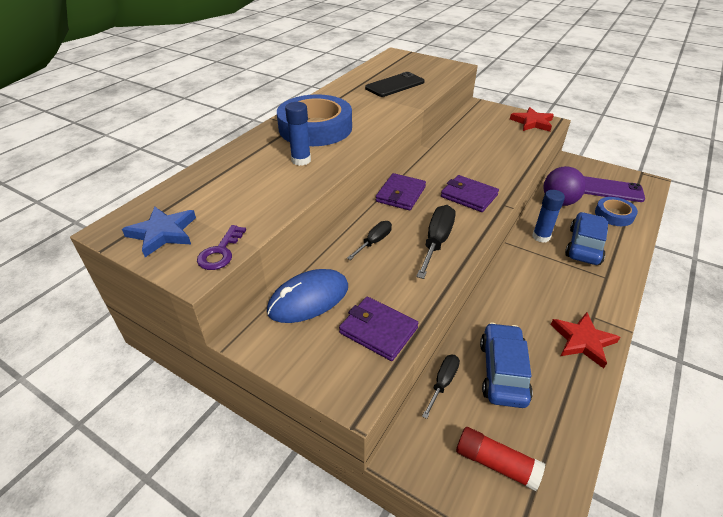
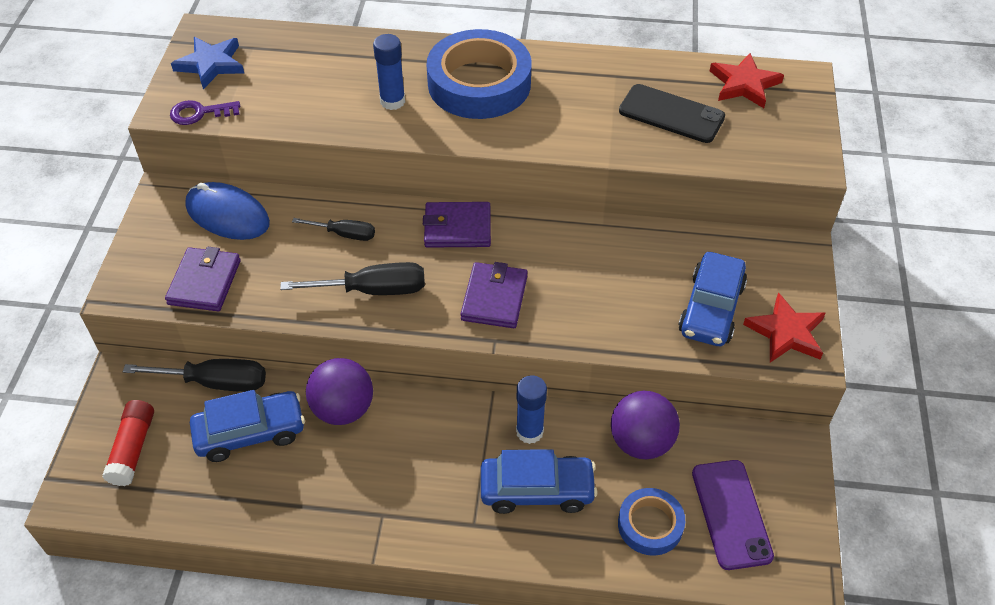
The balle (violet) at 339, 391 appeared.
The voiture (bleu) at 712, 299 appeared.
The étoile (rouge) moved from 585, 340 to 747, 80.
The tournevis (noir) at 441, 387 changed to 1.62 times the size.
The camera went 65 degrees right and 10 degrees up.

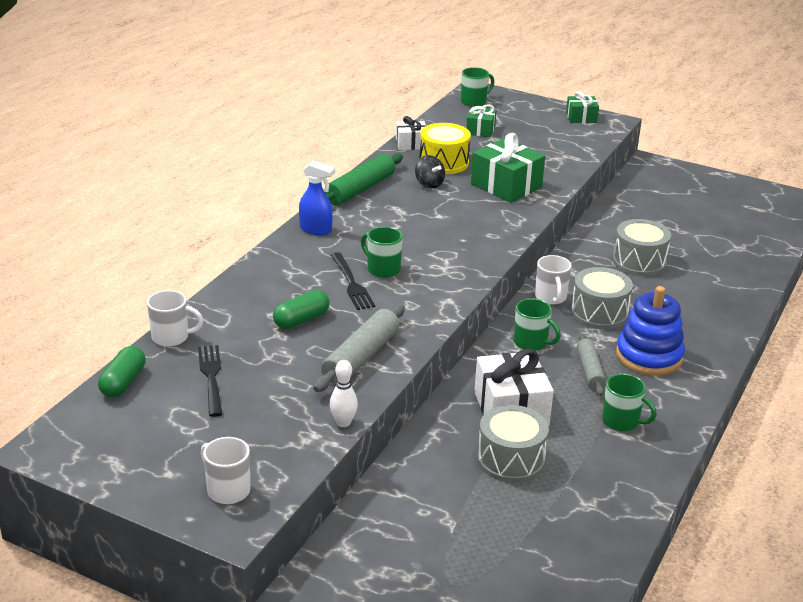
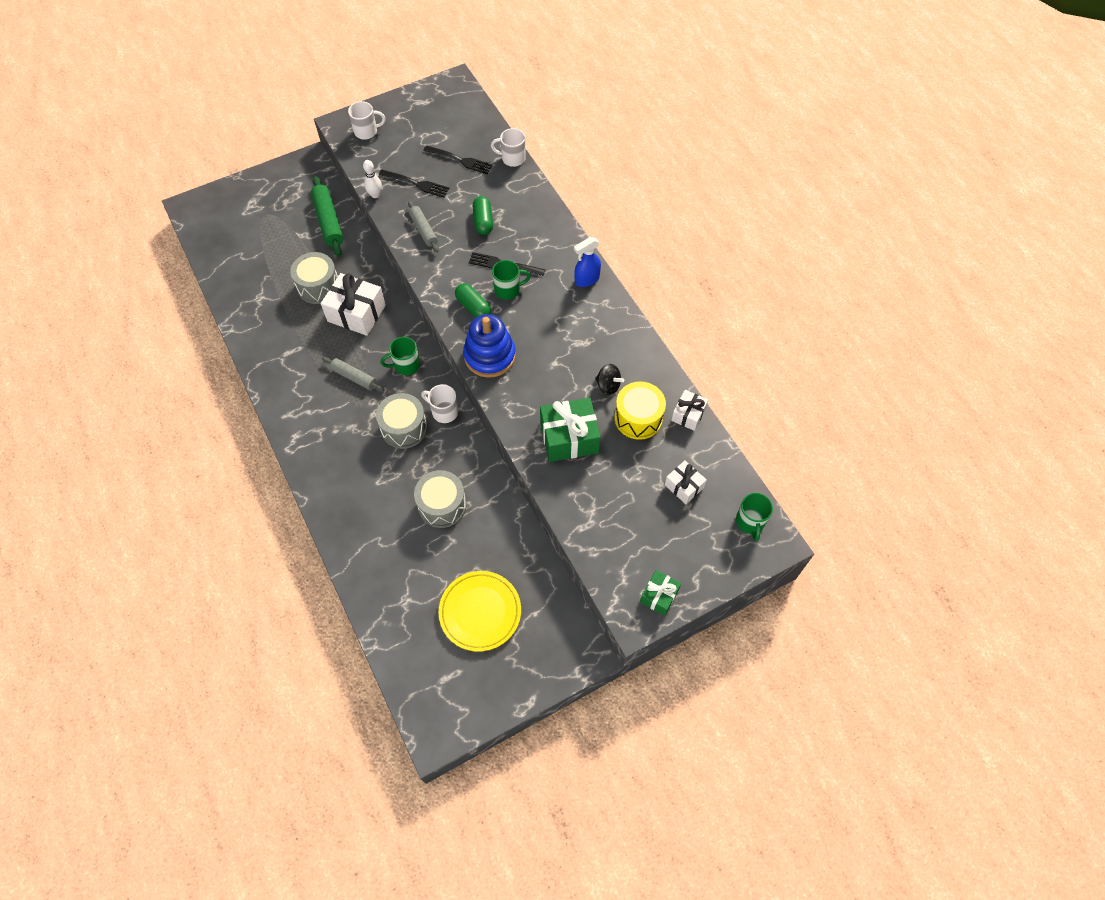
The tasse (vert) at 629, 402 disappeared.
The fourchette (noir) at 414, 184 appeared.
The assiette (jaune) at 479, 611 appeared.
The gélule (vert) moved from 122, 372 to 473, 300.
The rouleau à pâtisserie (vert) moved from 363, 179 to 327, 216.
The jouet à empiler (bleu) moved from 650, 331 to 489, 346.
The cadeau (vert) at 481, 120 became the cadeau (blanc) at 686, 482.
The tasse (blanc) at 175, 318 turned 60 degrees clockwise.
The toupie (noir) at 430, 171 turned 150 degrees counterclockwise.
The rouleau à pâtisserie (gris) at 359, 348 changed to 0.64 times the size.
The camera went 125 degrees right and 30 degrees up.

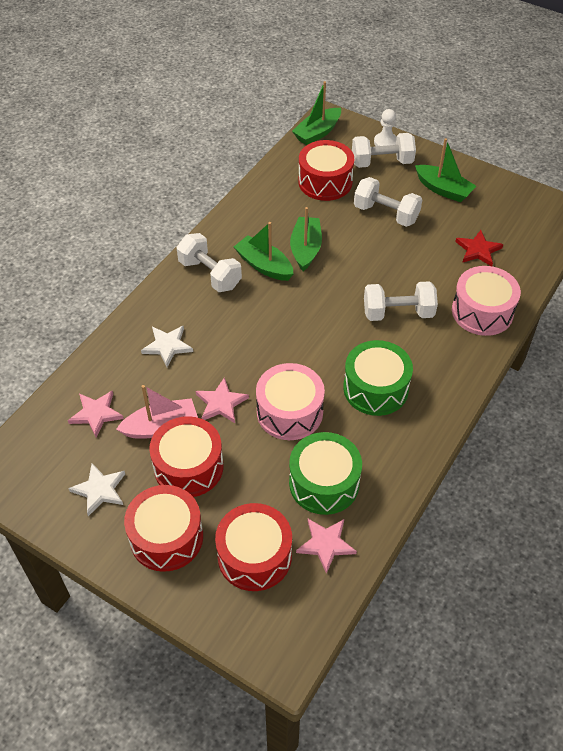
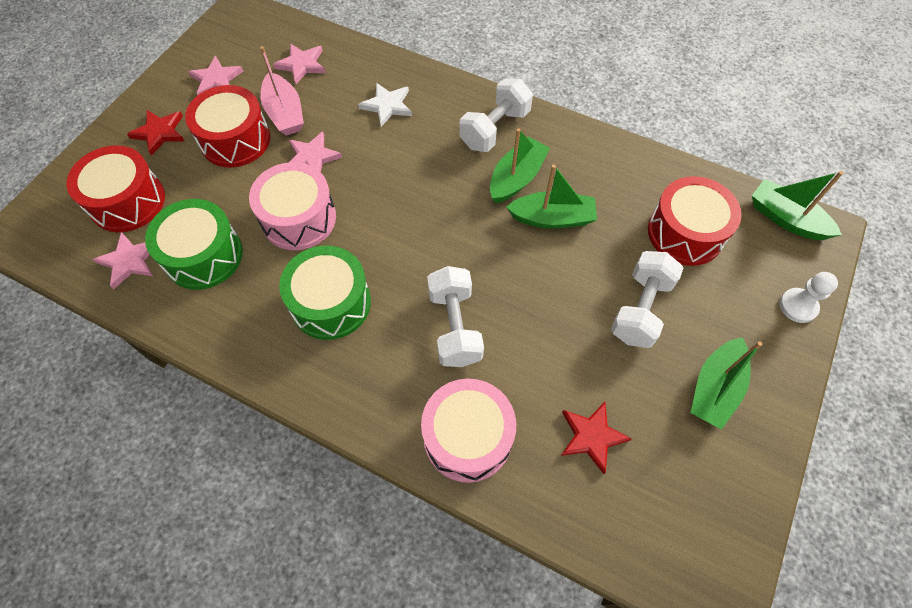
The haltère (blanc) at 384, 150 disappeared.
The tambour (rouge) at 163, 528 was replaced by the étoile (rouge) at 156, 133.
The étoile (blanc) at 96, 489 became the étoile (rose) at 215, 76.
The camera went 85 degrees right and 10 degrees up.

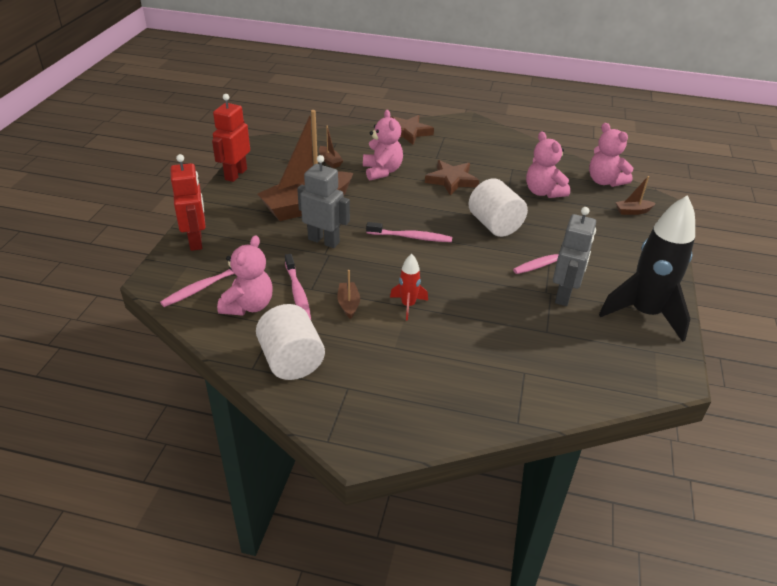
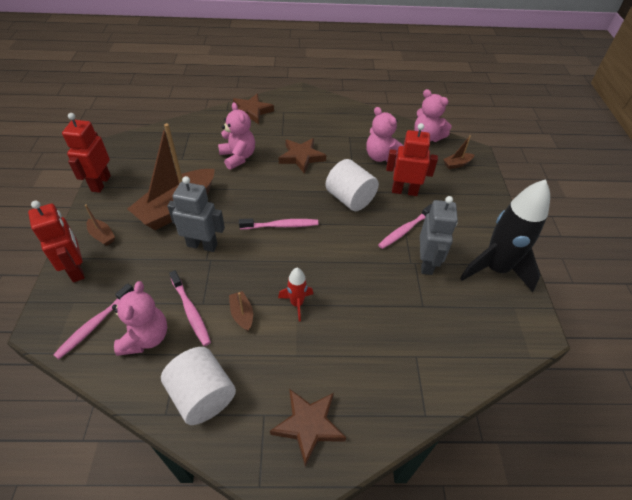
The étoile (marron) at 308, 428 appeared.
The robot (rouge) at 412, 159 appeared.
The bateau (marron) moved from 331, 147 to 100, 225.
The camera went 15 degrees left and 10 degrees up.

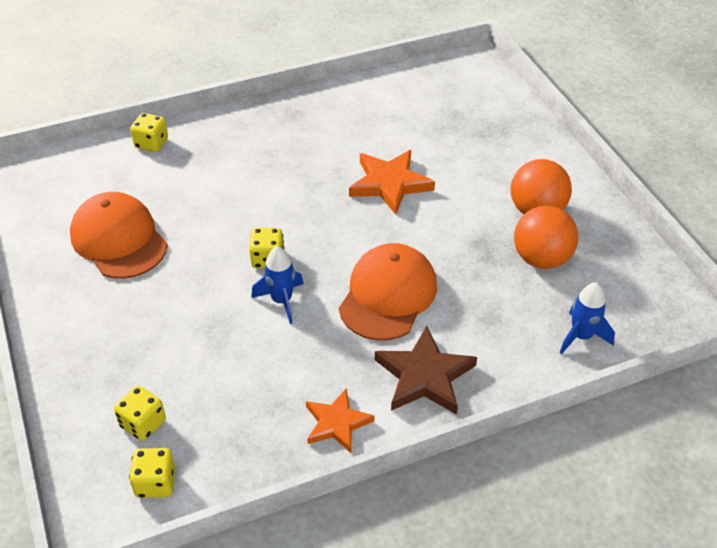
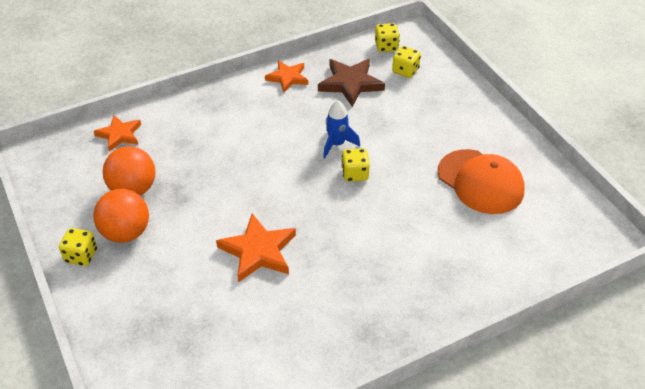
The casquette (orange) at 388, 291 disappeared.
The dé (jaune) moved from 149, 132 to 78, 247.
The étoile (marron) moved from 426, 370 to 351, 83.
The fusée (bleu) at 587, 318 was replaced by the étoile (orange) at 117, 133.
The camera went 175 degrees right and 0 degrees up.

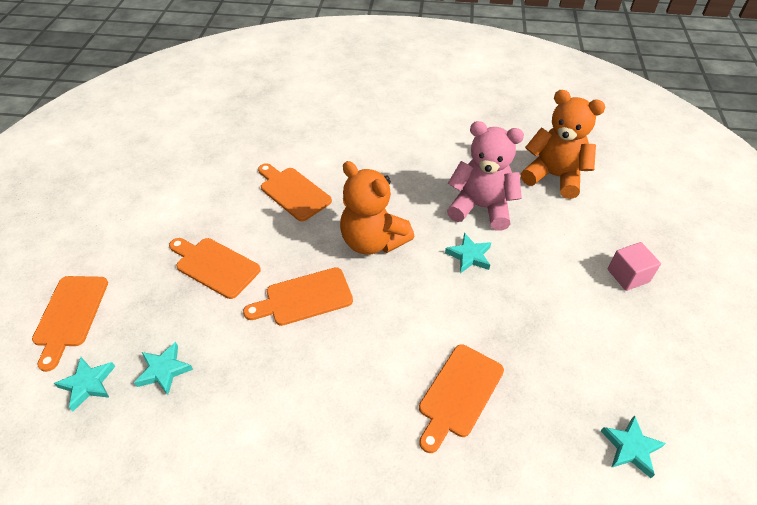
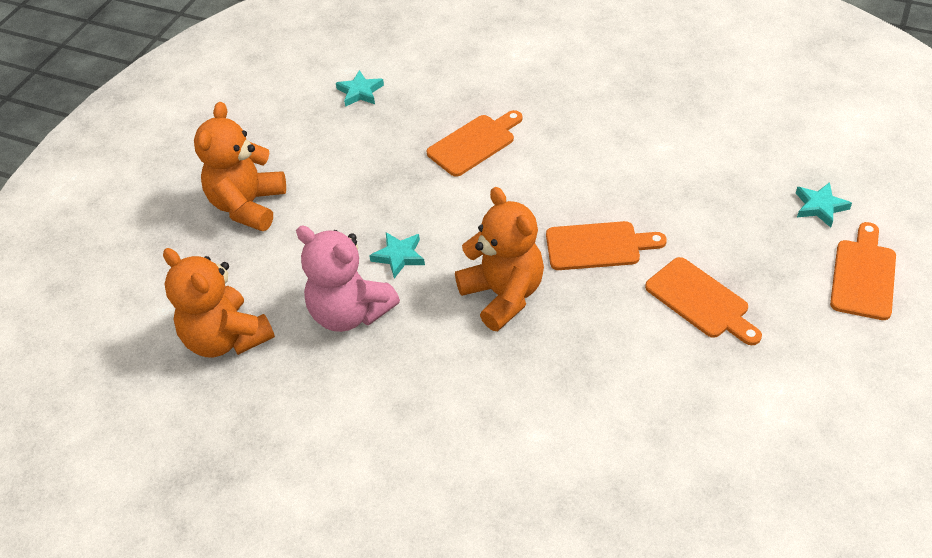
The étoile (turquoise) at 163, 368 disappeared.
The planche à découper (orange) at 295, 192 disappeared.
The cube (rose) at 634, 266 was replaced by the ours en peluche (orange) at 240, 166.
The camera went 160 degrees left and 0 degrees up.

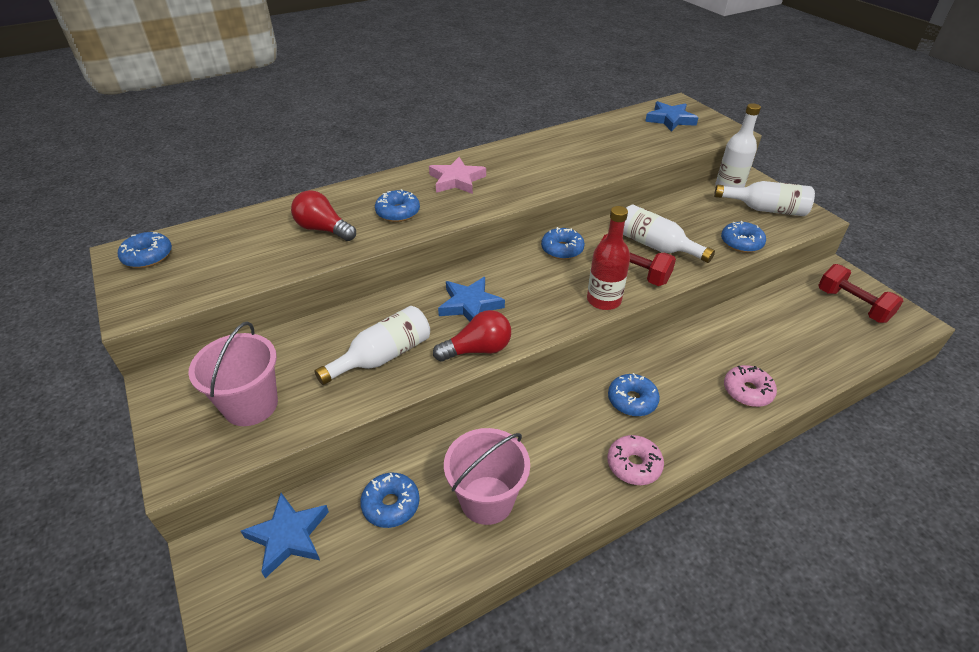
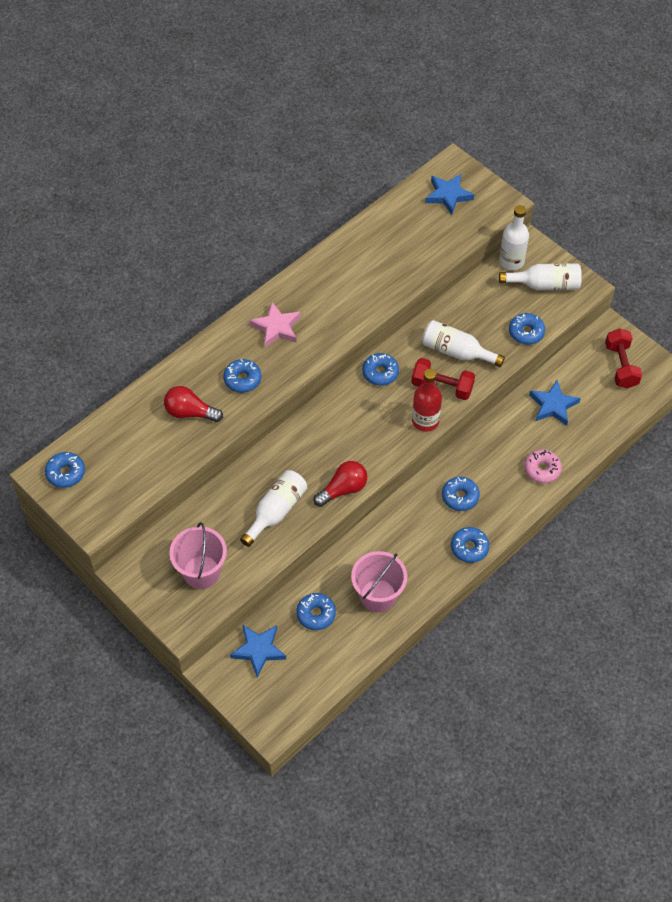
The étoile (bleu) moved from 471, 299 to 555, 403.
The beignet (rose) at 635, 460 became the beignet (bleu) at 470, 545.
The haltère (rouge) at 860, 293 turned 45 degrees clockwise.
The camera went 15 degrees left and 15 degrees up.

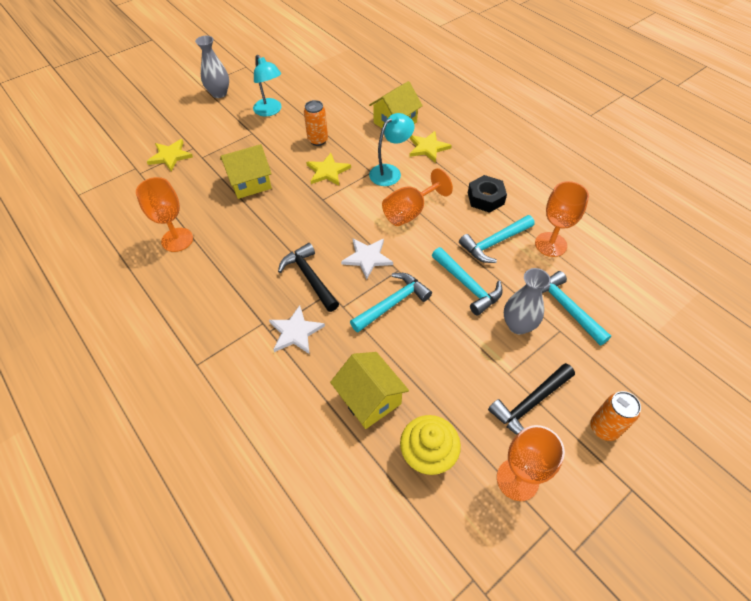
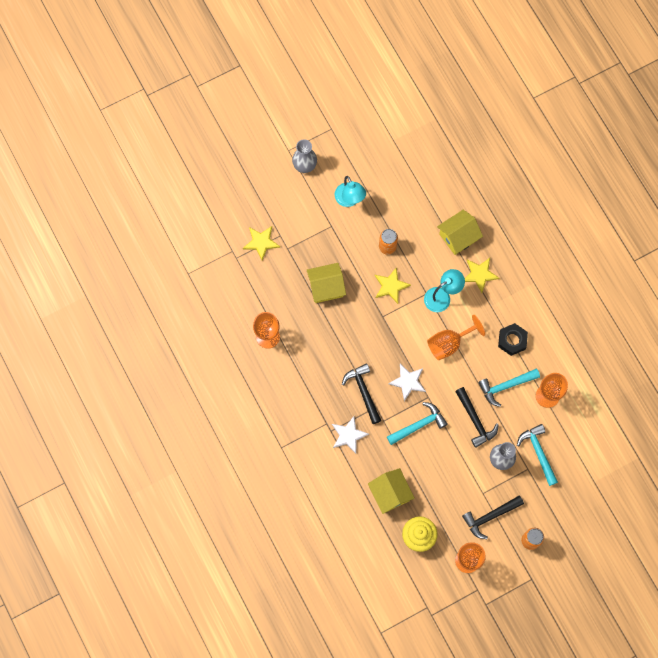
The marteau (turquoise) at 467, 281 became the marteau (noir) at 477, 417.
The camera went 10 degrees right and 20 degrees up.

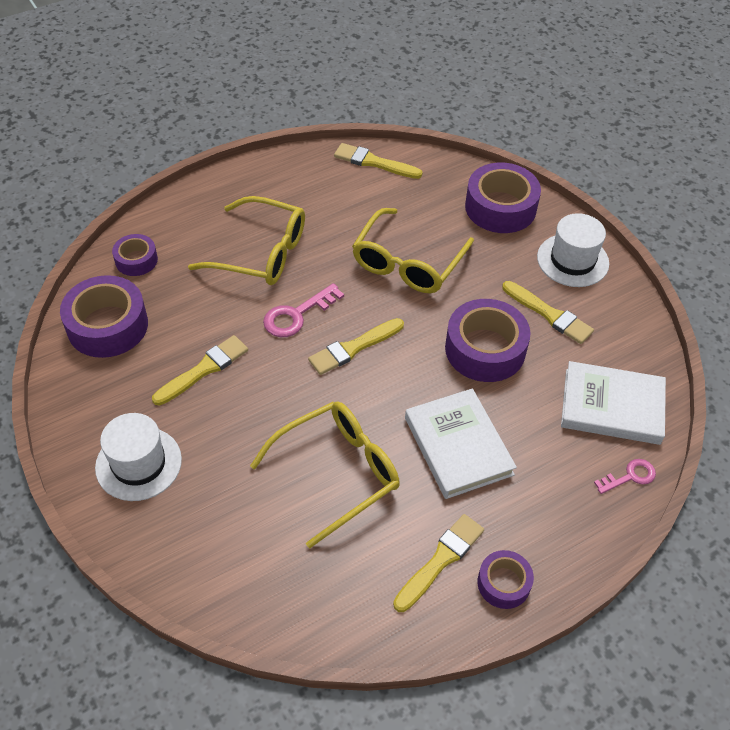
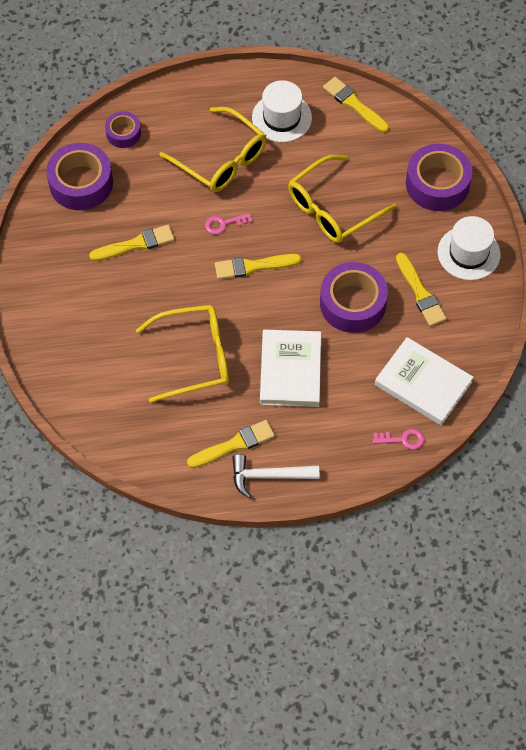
The chapeau (blanc) moved from 138, 457 to 282, 111.
The ruban adhésif (violet) at 505, 579 was replaced by the marteau (blanc) at 275, 476.
The clé (rose) at 303, 310 changed to 0.65 times the size.
The camera went 25 degrees right and 10 degrees up.

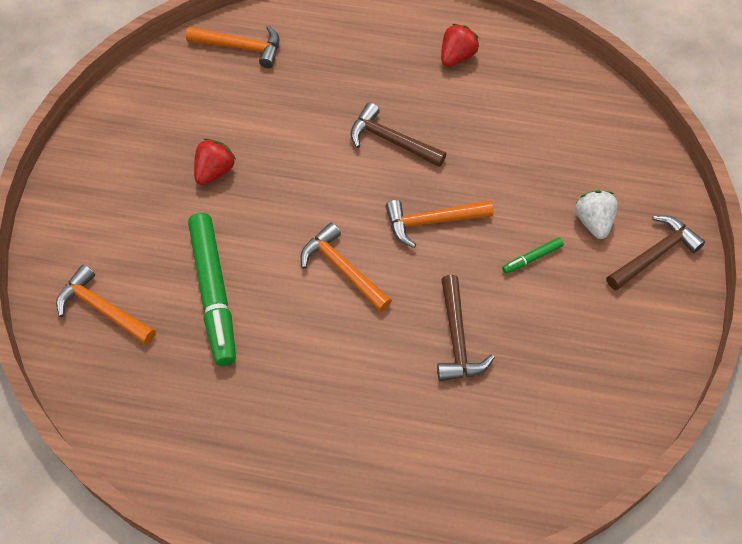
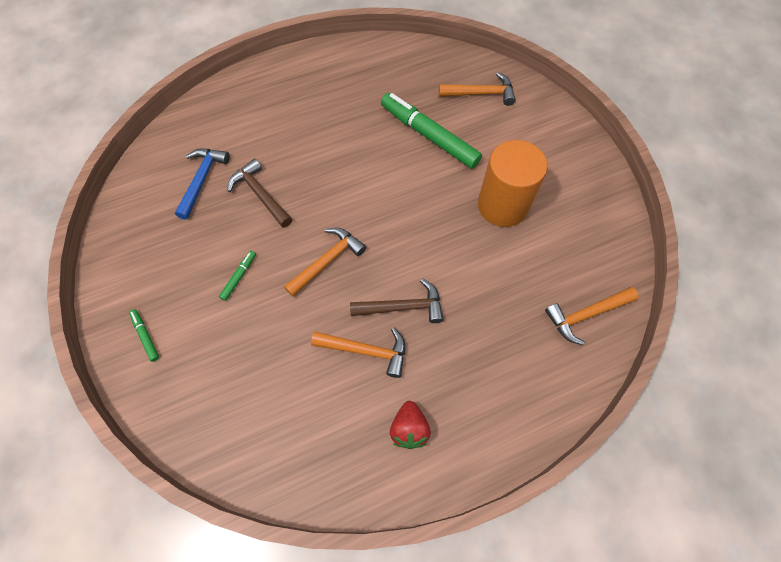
The fraise (blanc) at 596, 214 disappeared.
The marteau (bleu) at 202, 184 appeared.
The marteau (orange) moved from 346, 267 to 358, 353.
The fraise (rouge) at 215, 161 was replaced by the cylindre (orange) at 512, 183.
The marteau (marron) at 656, 253 was replaced by the feutre (vert) at 144, 335.
The camera went 145 degrees right and 5 degrees up.

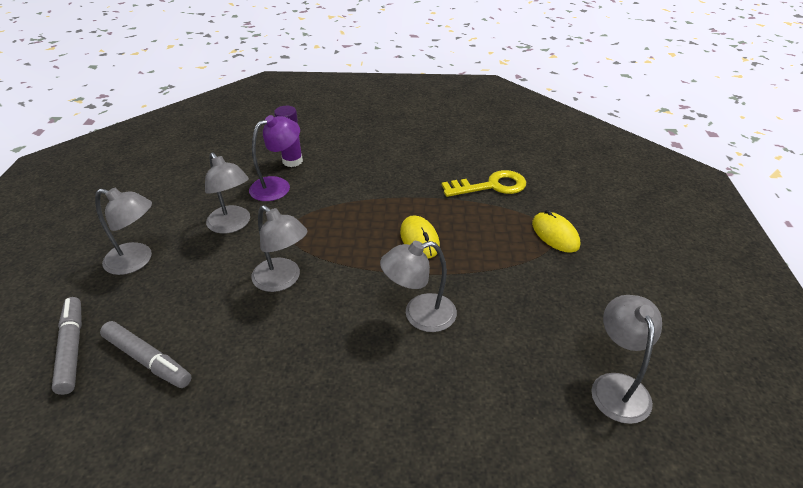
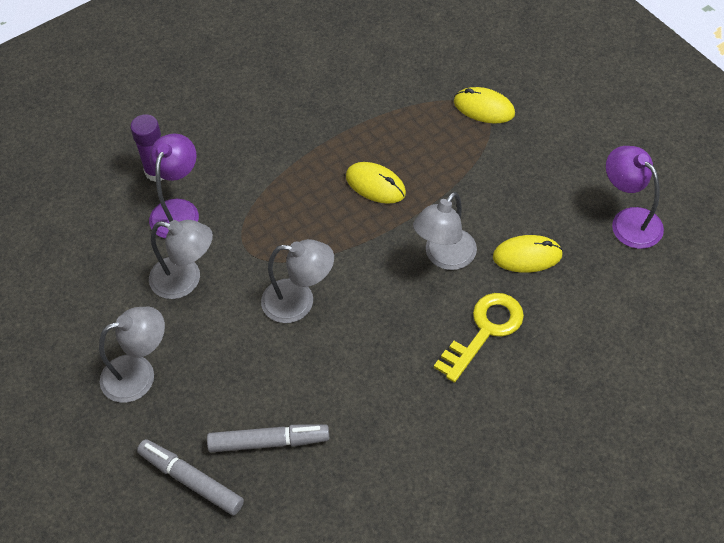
The souris (jaune) at 528, 254 appeared.
The clé (jaune) moved from 483, 183 to 479, 338.
The lampe (gris) at 626, 359 became the lampe (violet) at 635, 197.
The camera went 35 degrees left and 15 degrees up.

